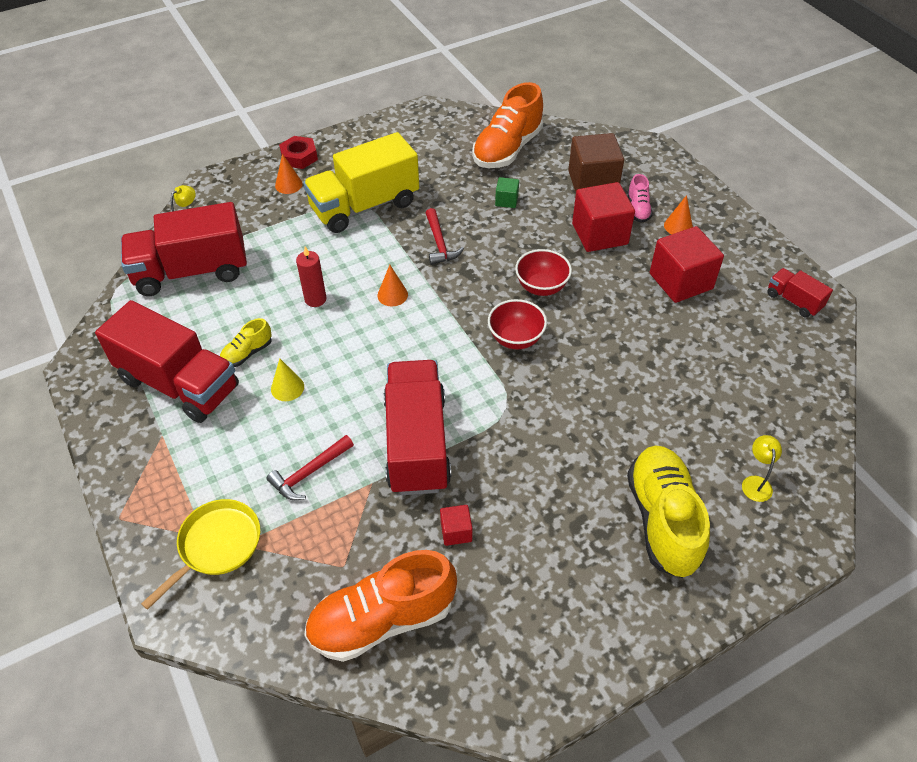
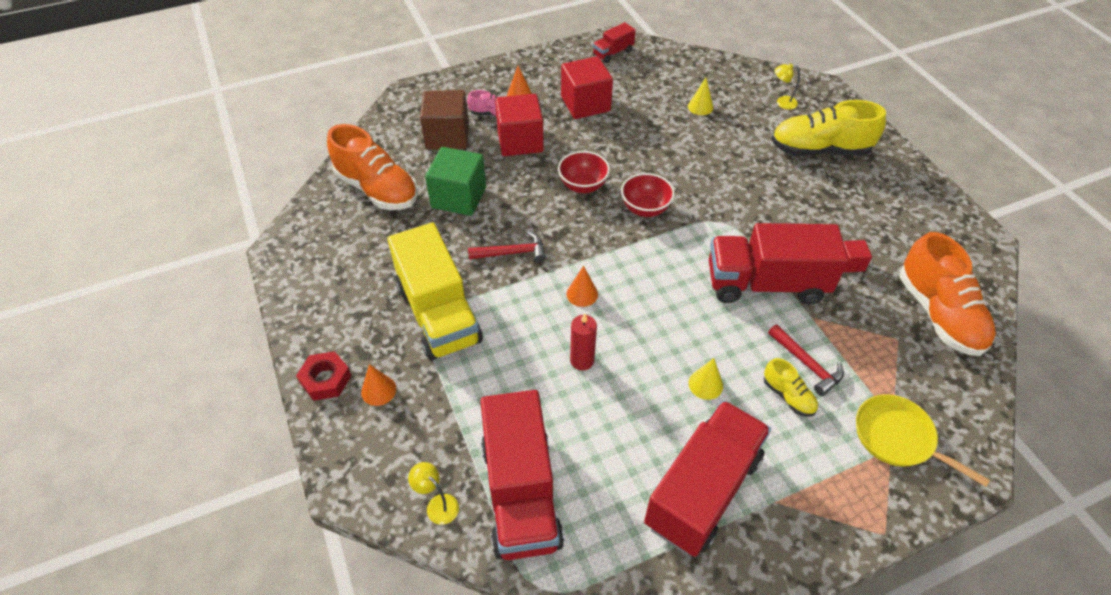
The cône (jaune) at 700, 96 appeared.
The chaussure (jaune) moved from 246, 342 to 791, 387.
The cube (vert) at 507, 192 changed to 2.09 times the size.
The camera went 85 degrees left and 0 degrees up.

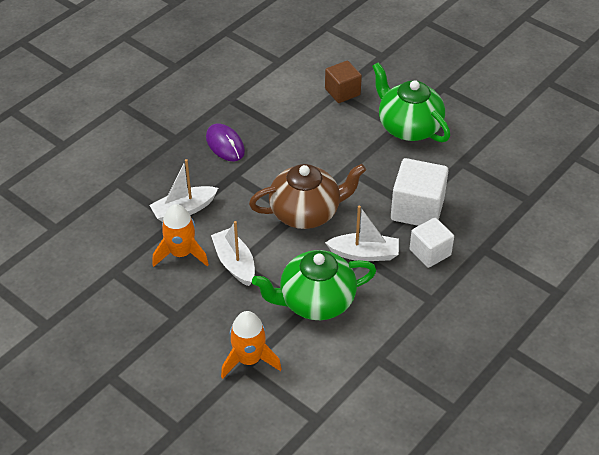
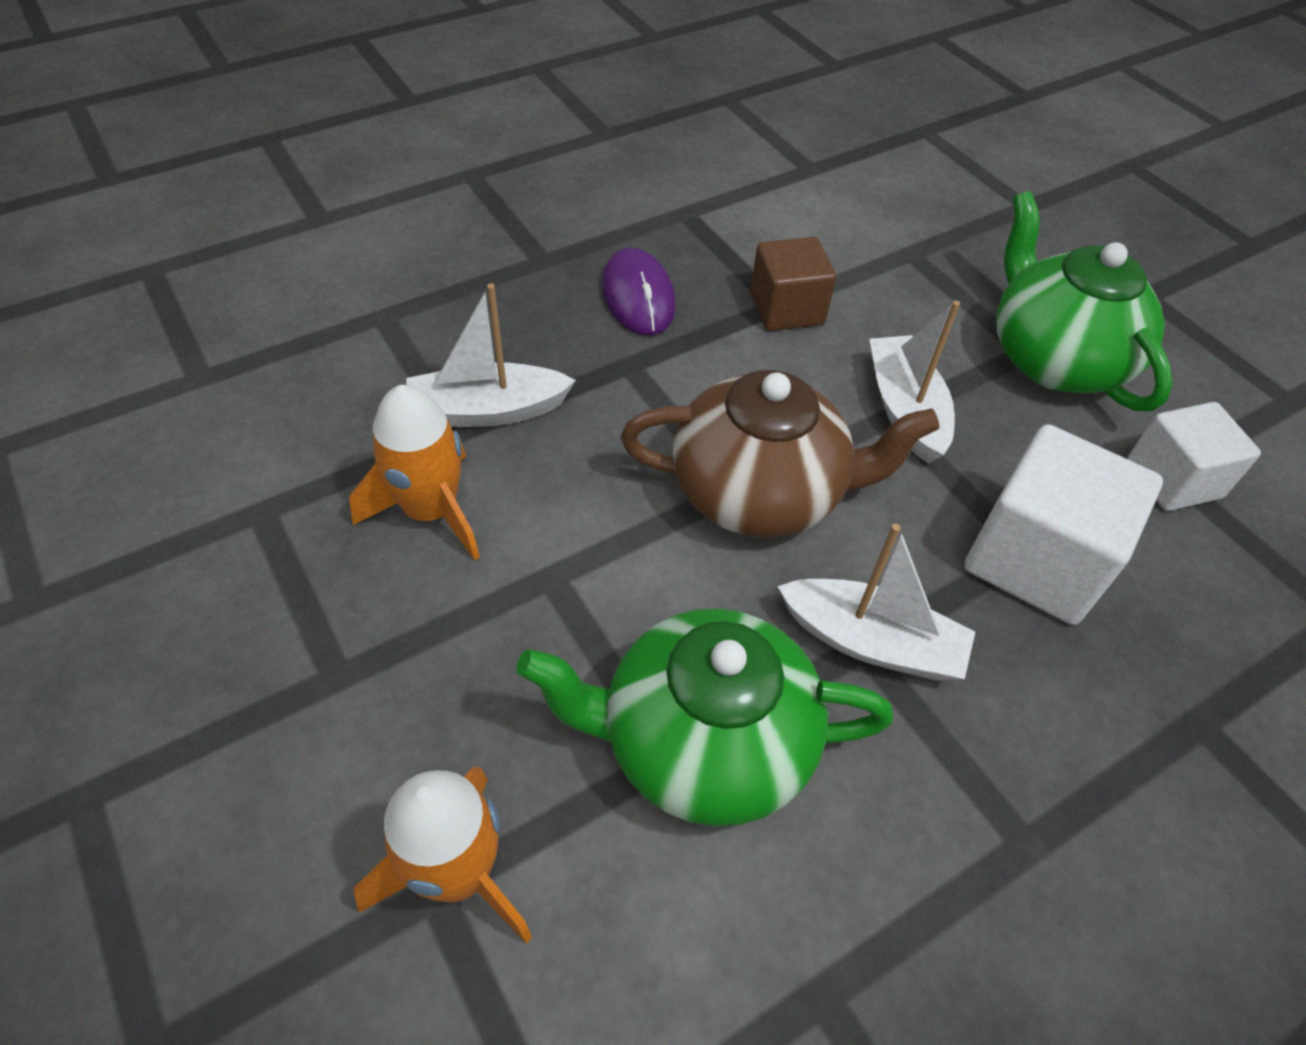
The bateau (blanc) moved from 233, 253 to 914, 382.
The cube (marron) moved from 343, 82 to 793, 284.
The cube (blanc) moved from 431, 242 to 1194, 456.
The camera went 15 degrees right and 5 degrees up.

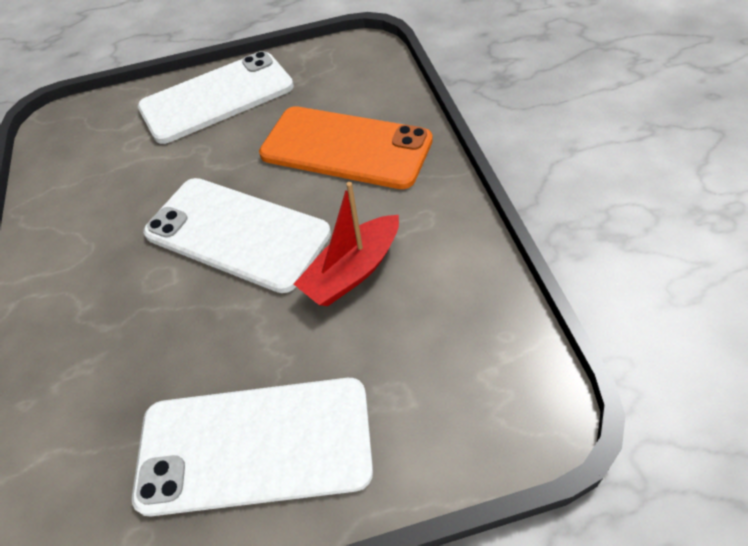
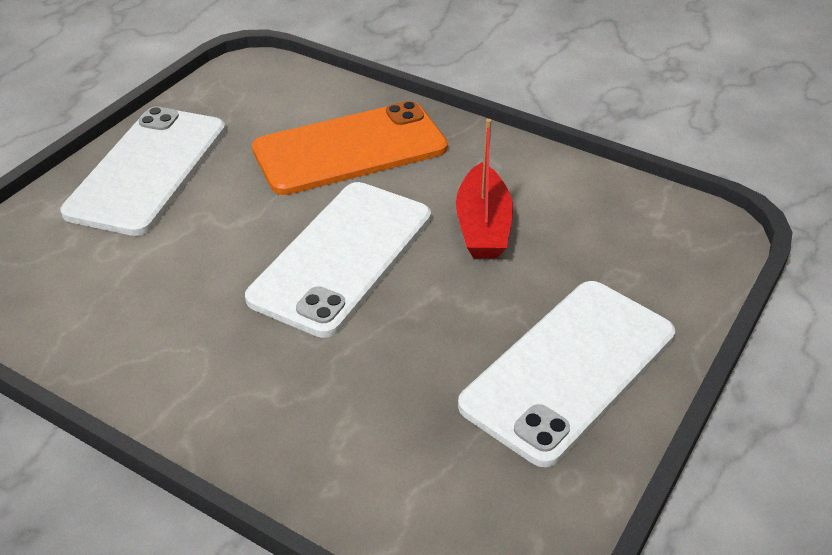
The téléphone (blanc) at 237, 235 turned 45 degrees counterclockwise.
The camera went 50 degrees left and 10 degrees down.

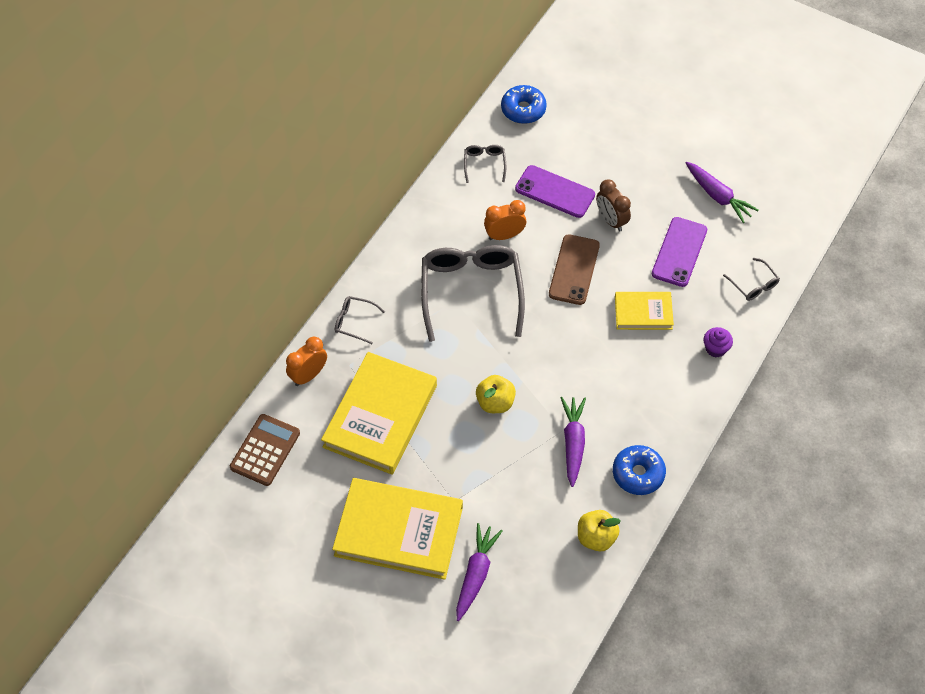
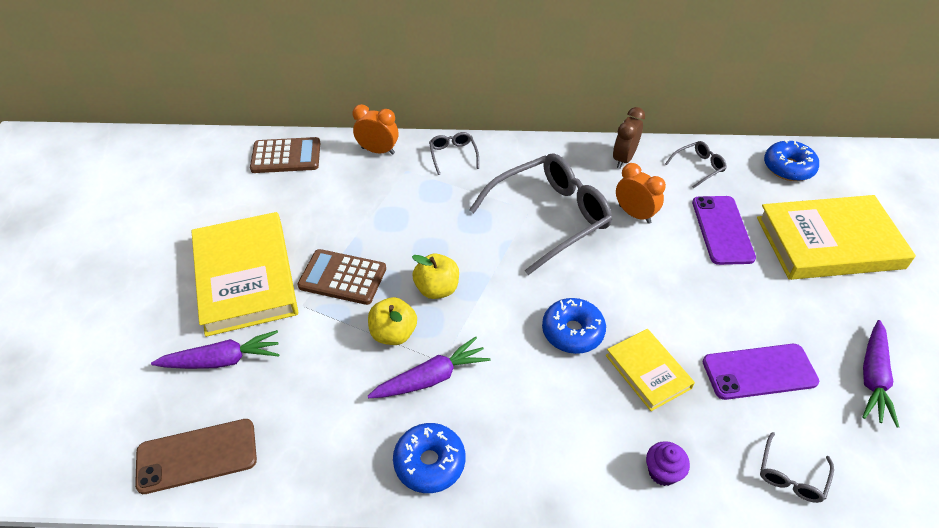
The calculatrice (marron) at 341, 277 appeared.
The beignet (bleu) at 574, 326 appeared.
The livre (jaune) moved from 379, 413 to 836, 237.
The téléphone (marron) moved from 574, 269 to 196, 456.
The pomme (jaune) moved from 599, 530 to 392, 321.
The réveil (marron) moved from 613, 205 to 629, 138.
The camera went 60 degrees right and 10 degrees down.

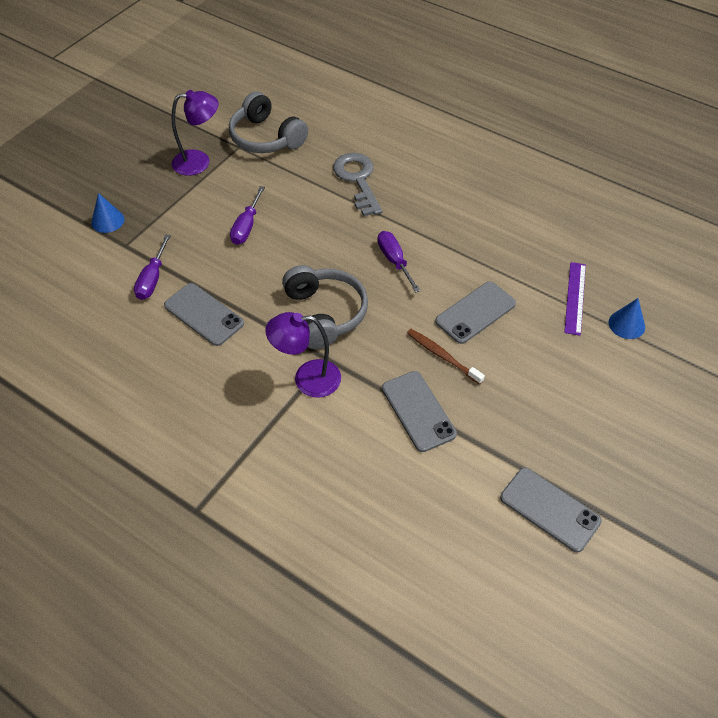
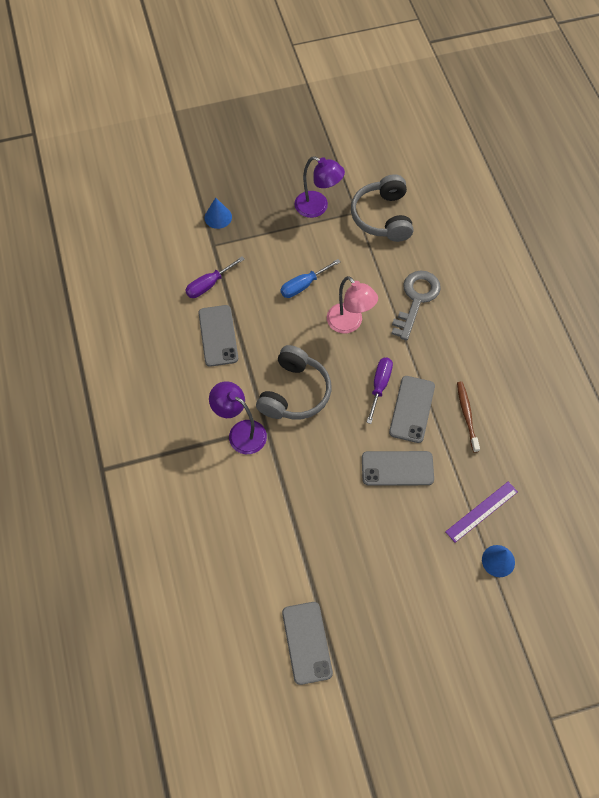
The lampe (rose) at 352, 304 appeared.
The téléphone (gris) moved from 419, 411 to 412, 409.
The brosse à dents (marron) moved from 446, 357 to 468, 417.
The tournevis (violet) at 247, 215 became the tournevis (bleu) at 310, 278.
The camera went 40 degrees right and 10 degrees up.

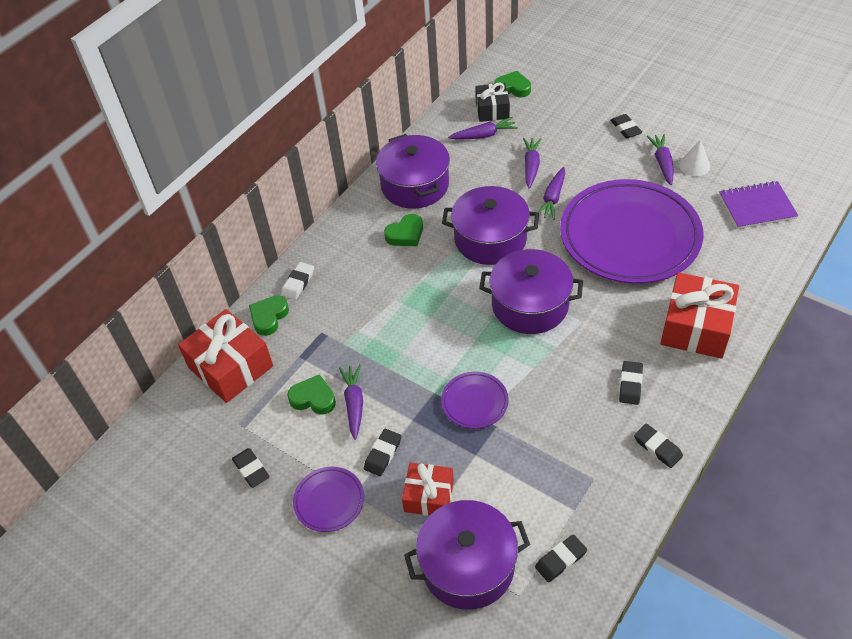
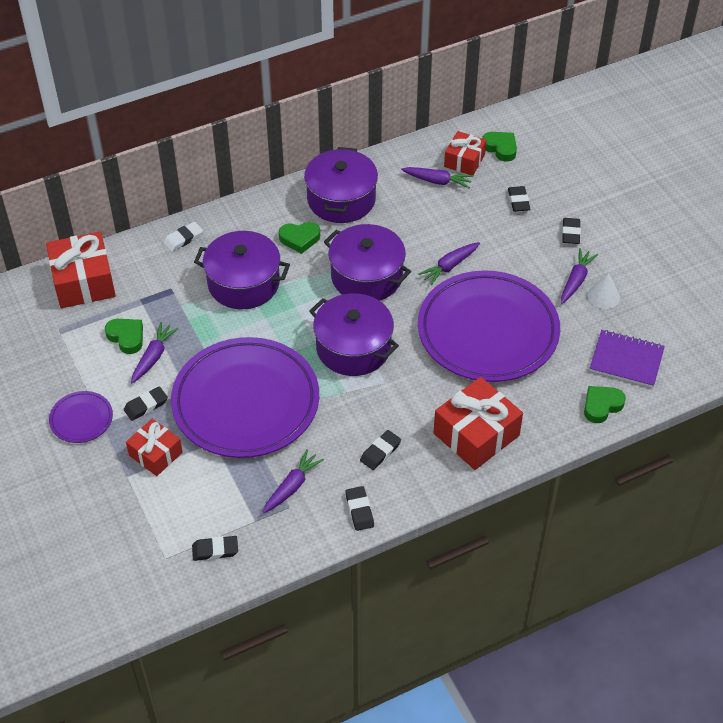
The gomme (noir) moved from 251, 468 to 519, 199.
The cœur (vert) moved from 269, 315 to 605, 404.
The marmite (violet) moved from 467, 555 to 242, 270.
The carotte (violet) moved from 532, 163 to 293, 481.
The cadeau (noir) at 492, 102 became the cadeau (rouge) at 465, 153.
The assiette (violet) at 474, 400 changed to 2.36 times the size.
The camera went 25 degrees right and 0 degrees up.

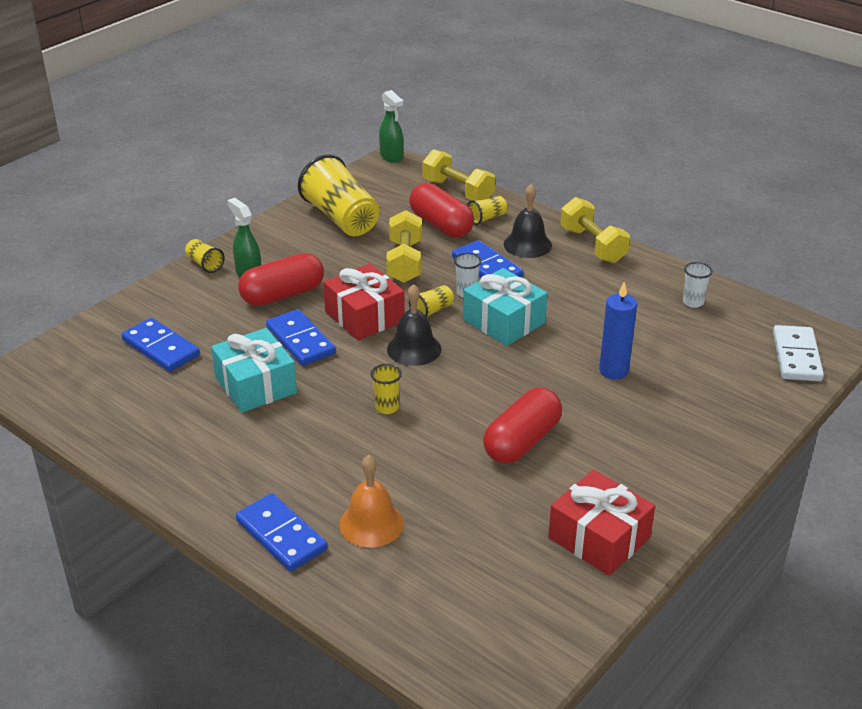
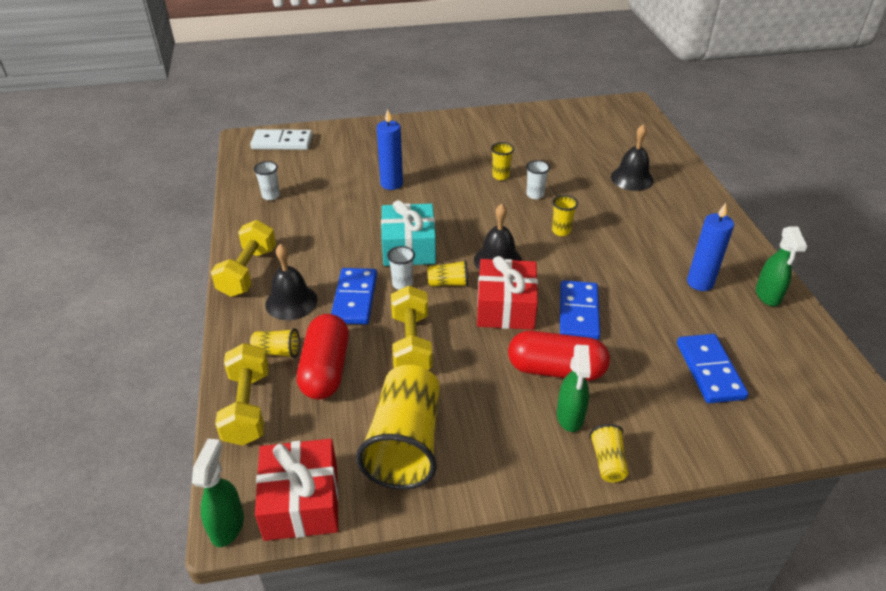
The cadeau (turquoise) at 254, 370 disappeared.
The domino (bleu) at 281, 532 disappeared.
The gobelet (blanc) at 538, 179 appeared.
The bougie (bleu) at 710, 247 appeared.
The vaporisateur (vert) at 781, 266 appeared.
The cadeau (rouge) moved from 601, 523 to 297, 490.
The gélule (rouge) at 522, 426 was replaced by the gobelet (jaune) at 502, 161.
The cloche (orange) at 371, 501 became the cloche (noir) at 632, 157.
The haltère (jaune) at 404, 246 turned 45 degrees counterclockwise.
The domino (blanc) at 798, 353 turned 45 degrees clockwise.
The camera went 140 degrees left and 5 degrees up.

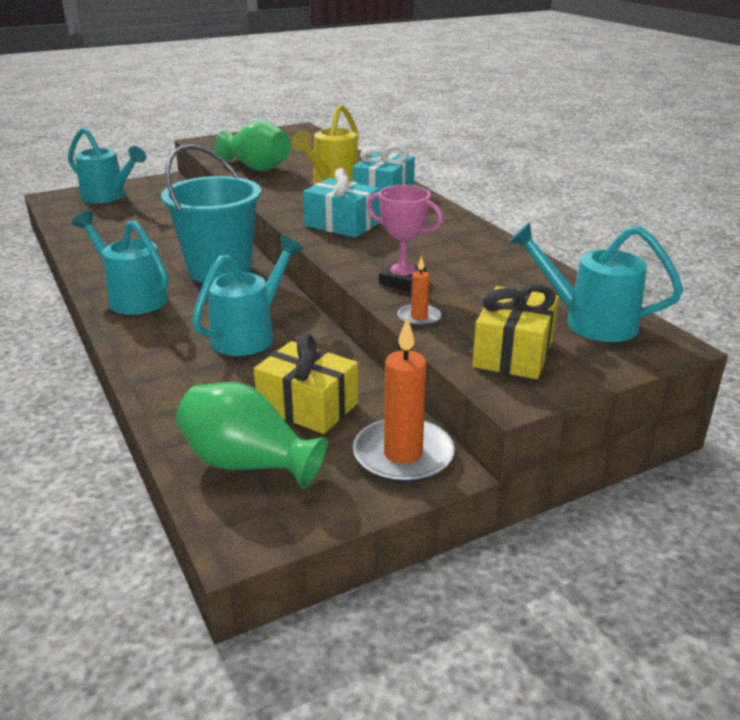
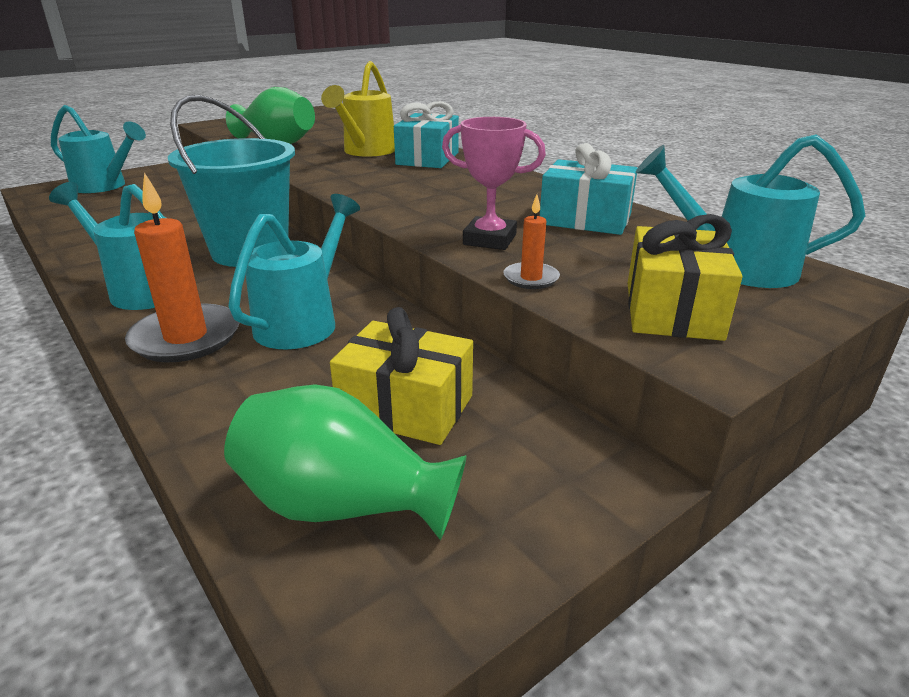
The cadeau (turquoise) moved from 341, 203 to 588, 189.
The bougie (orange) moved from 403, 401 to 182, 267.
The camera went 10 degrees left and 0 degrees up.

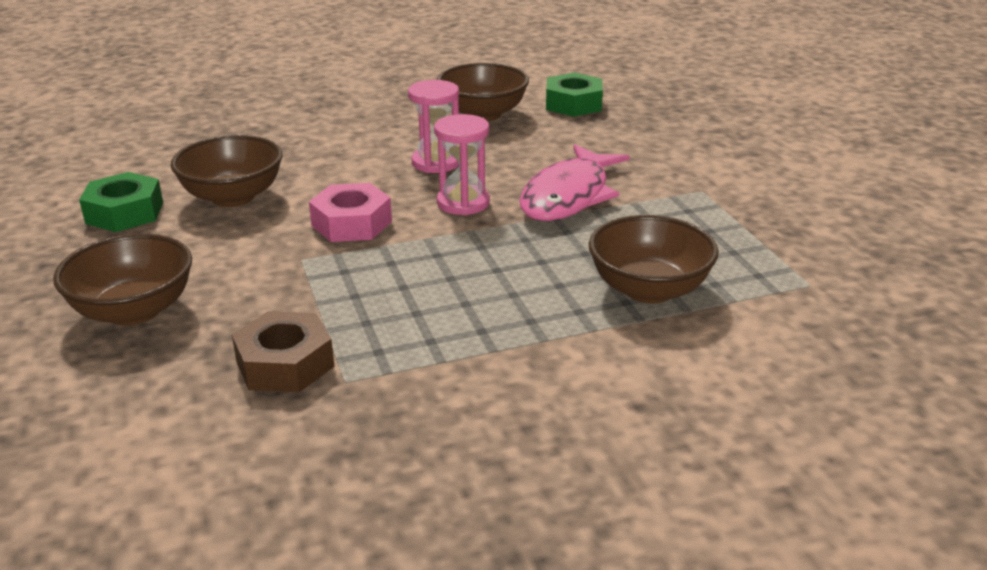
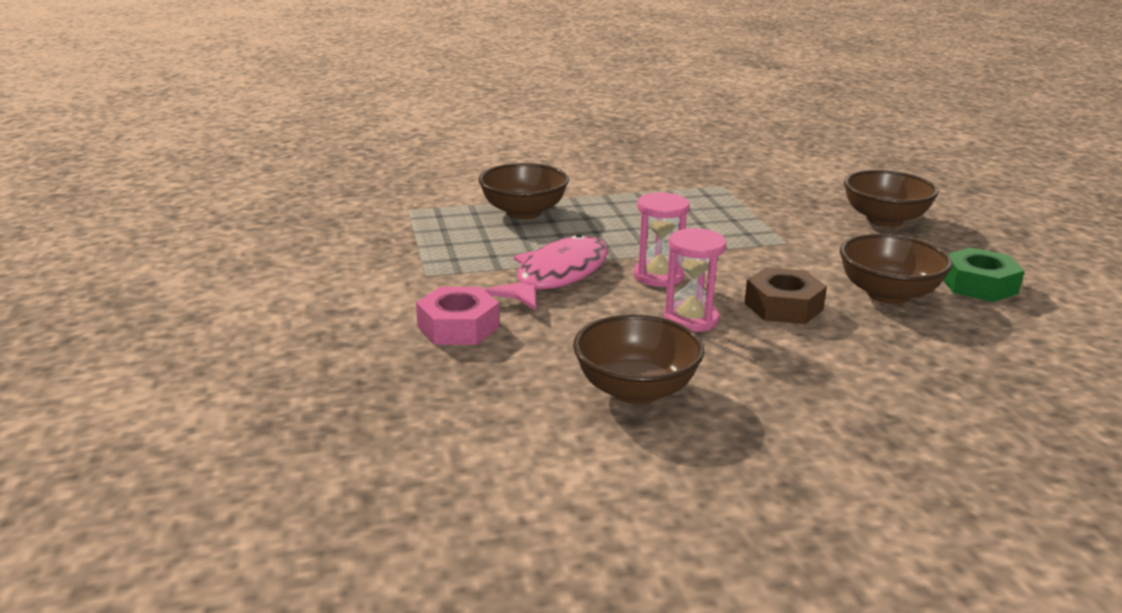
The écrou (vert) at 574, 94 disappeared.
The écrou (marron) moved from 283, 351 to 785, 295.
The écrou (rose) moved from 350, 212 to 457, 316.
The camera went 175 degrees left and 5 degrees down.

